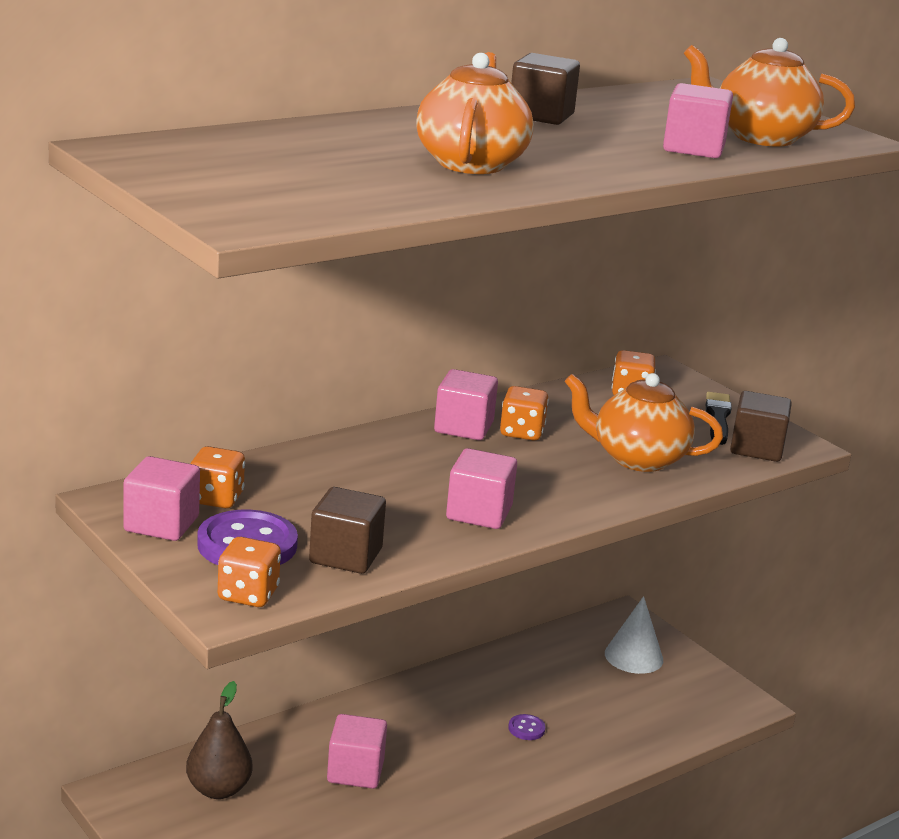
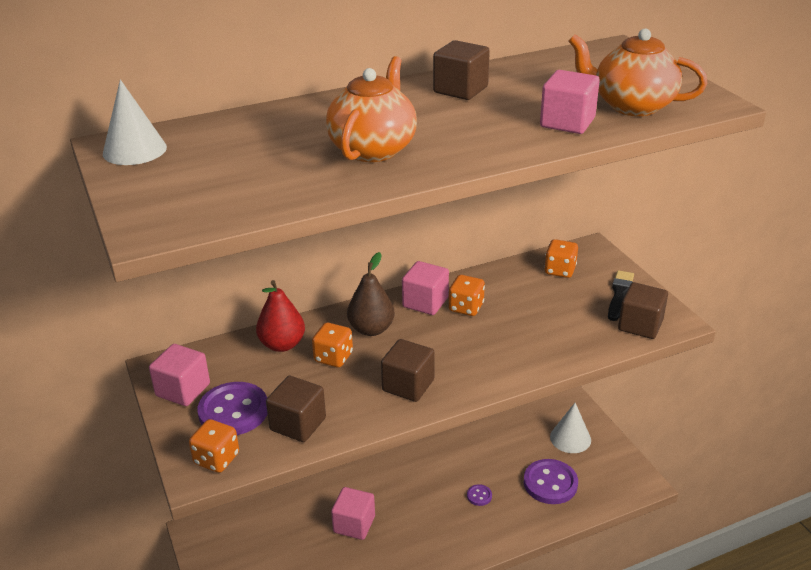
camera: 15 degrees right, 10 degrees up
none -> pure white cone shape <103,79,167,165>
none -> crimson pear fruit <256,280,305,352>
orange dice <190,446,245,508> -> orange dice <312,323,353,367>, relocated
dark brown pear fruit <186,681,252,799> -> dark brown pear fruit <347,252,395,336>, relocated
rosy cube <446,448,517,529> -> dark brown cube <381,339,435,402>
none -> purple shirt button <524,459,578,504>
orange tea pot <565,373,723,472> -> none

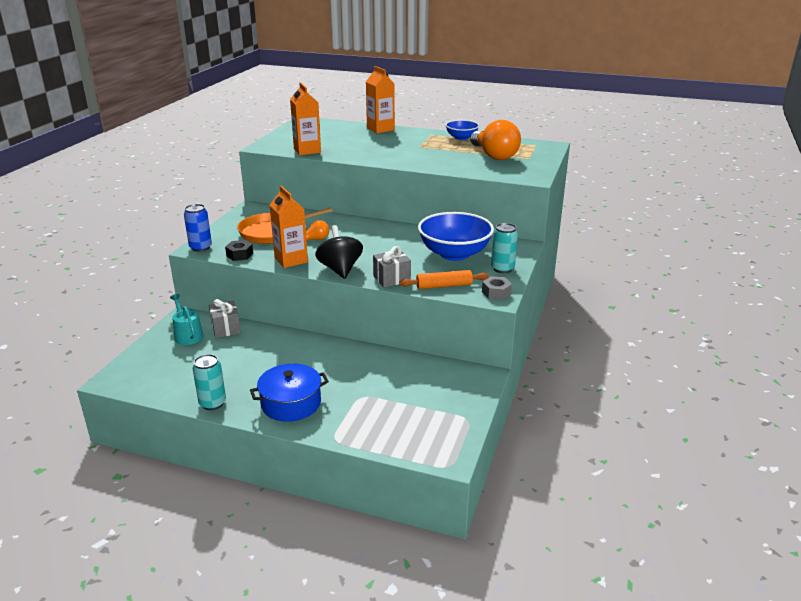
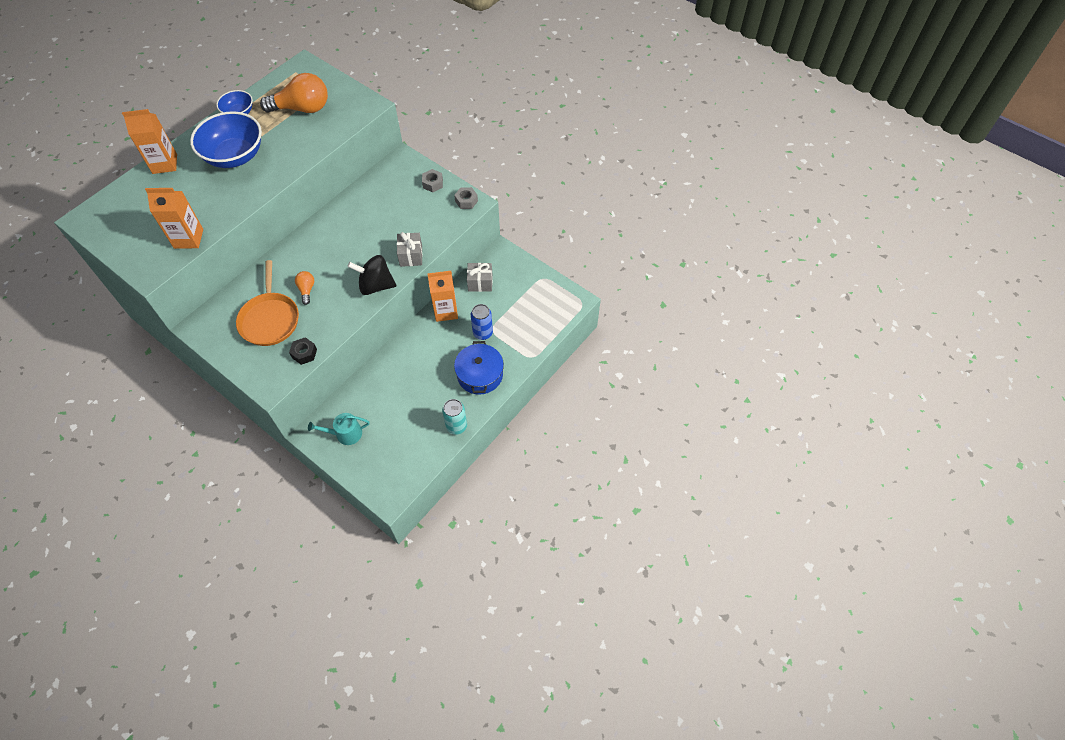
camera: 70 degrees left, 30 degrees up
blue deep dish <418,212,494,261> -> blue deep dish <190,111,262,168>, relocated
teal soda can <491,223,518,273> -> ash-grey nut <422,169,443,192>
orange milk carton <270,186,308,268> -> orange milk carton <427,271,458,322>, relocated
ash-grey gift <209,299,241,338> -> ash-grey gift <467,263,493,292>, relocated
blue soda can <184,204,212,252> -> blue soda can <471,304,493,340>, relocated
orange pastry roller <400,270,489,289> -> none

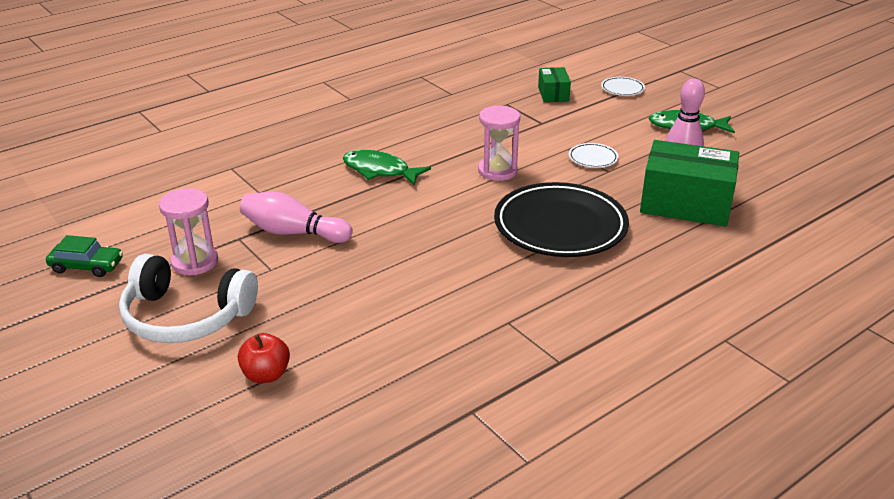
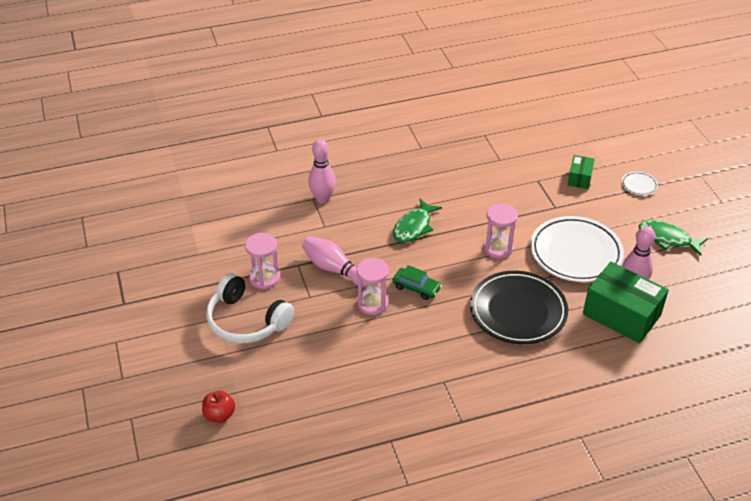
camera: 20 degrees right, 10 degrees up
crimson toy apple <238,333,290,383> -> crimson toy apple <202,391,235,423>, relocated
none -> rosy bowling pin <308,139,336,203>
none -> rosy hourglass <356,258,389,315>
emerald toy fish <343,150,431,186> -> emerald toy fish <393,199,442,243>, 105 degrees counterclockwise
emerald automobile <46,235,123,277> -> emerald automobile <393,265,442,300>, relocated
pure white flat dish <569,143,619,168> -> pure white flat dish <530,216,624,282>, x2.40

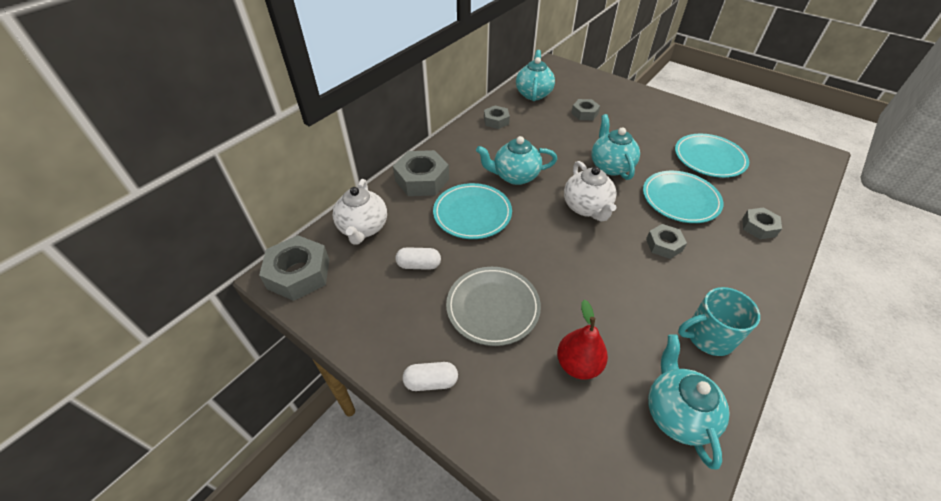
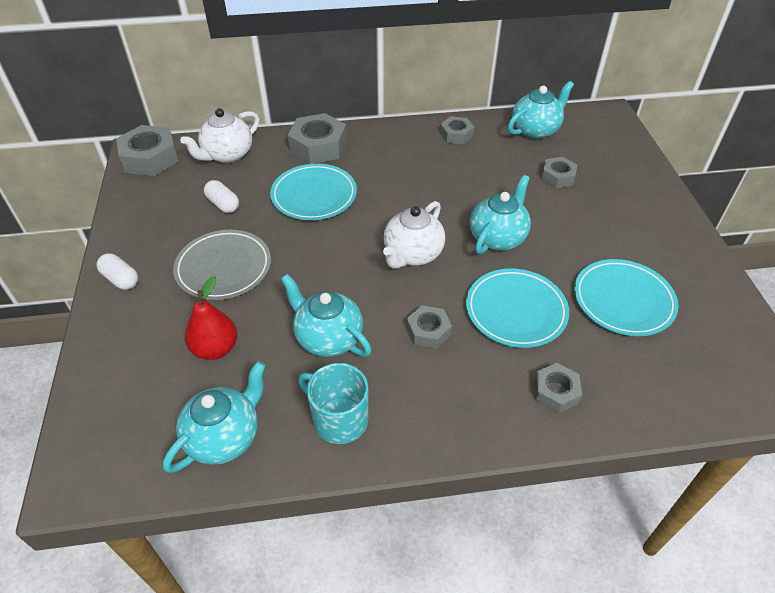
camera: 45 degrees right, 0 degrees up
teal tea pot <476,136,557,185> -> teal tea pot <281,274,372,357>, relocated

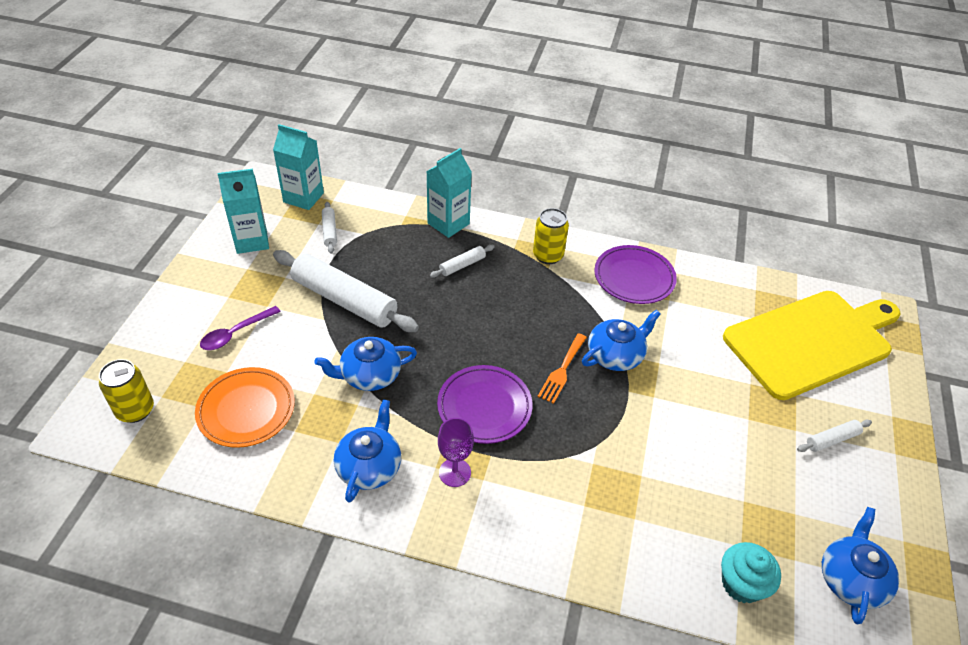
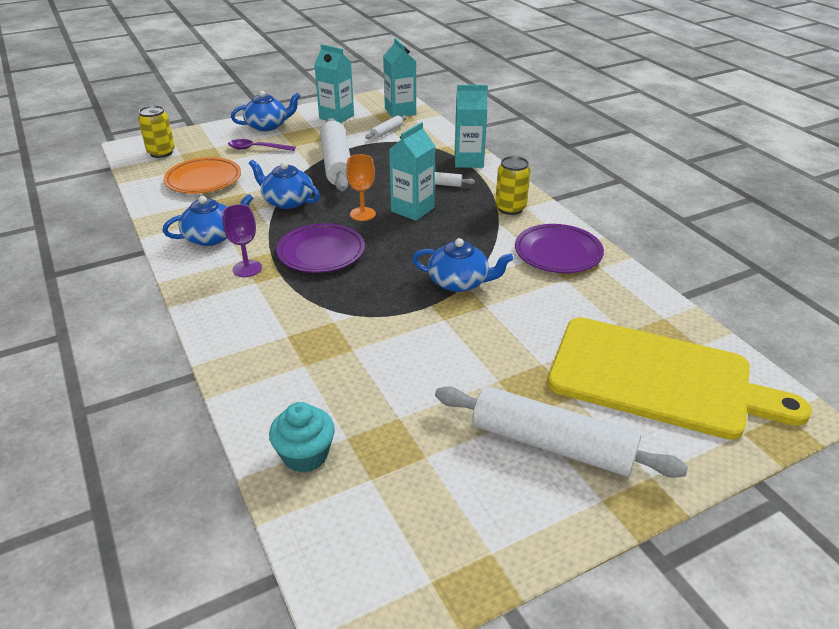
camera: 50 degrees right, 10 degrees down
blue tea pot <822,507,899,624> -> blue tea pot <231,91,301,131>, relocated
none -> orange goblet <346,154,376,221>
none -> teal milk carton <389,122,435,221>
pure white pastry roller <797,420,872,452> -> pure white pastry roller <435,386,688,478>, x2.22
orange table fork <537,333,587,404> -> none

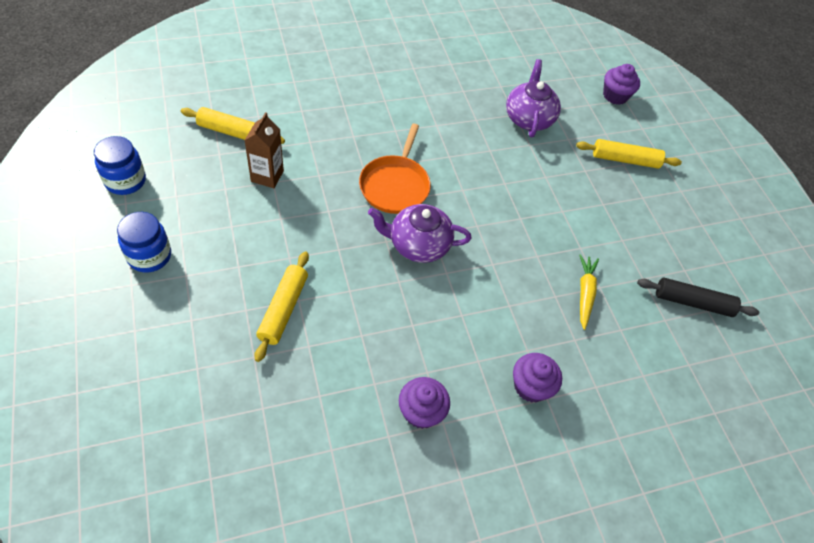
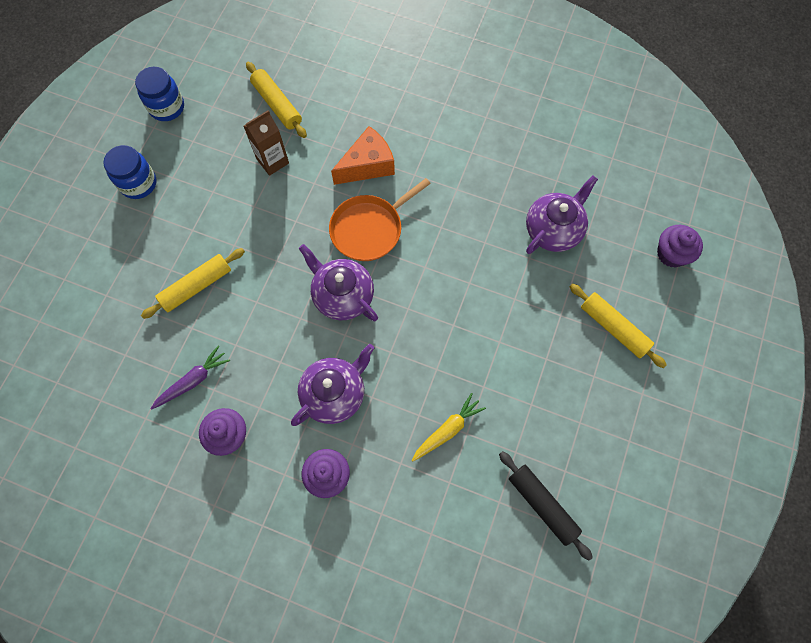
camera: 45 degrees right, 15 degrees up
none -> purple root vegetable <150,346,230,410>
none -> purple tea pot <291,344,374,426>
none -> orange piece of cheese <331,126,395,185>

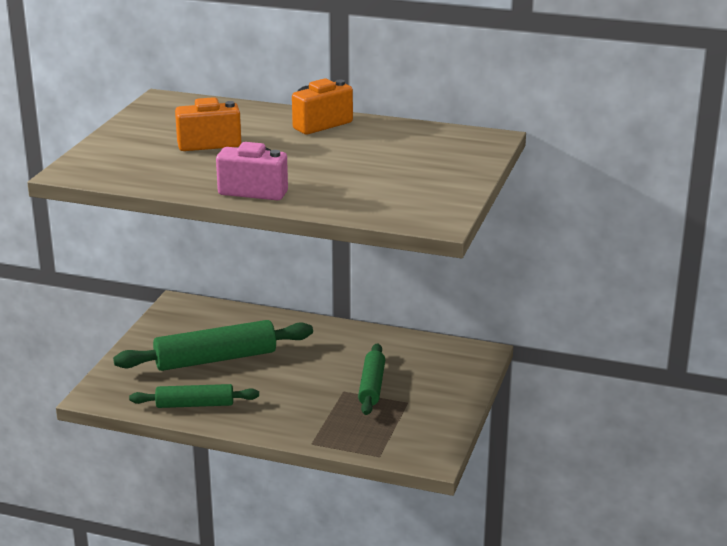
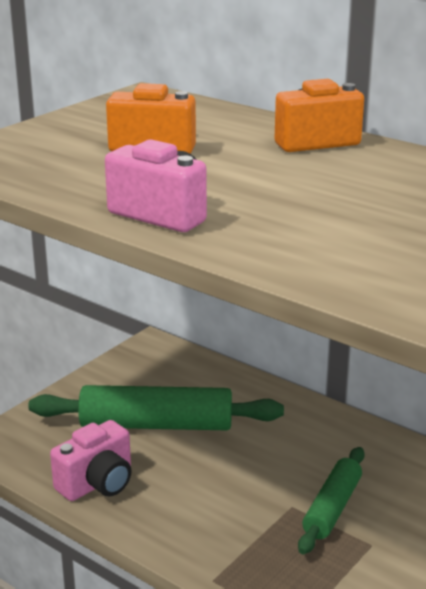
camera: 20 degrees right, 0 degrees up
emerald pastry roller <129,384,259,408> -> rosy camera <50,420,132,501>

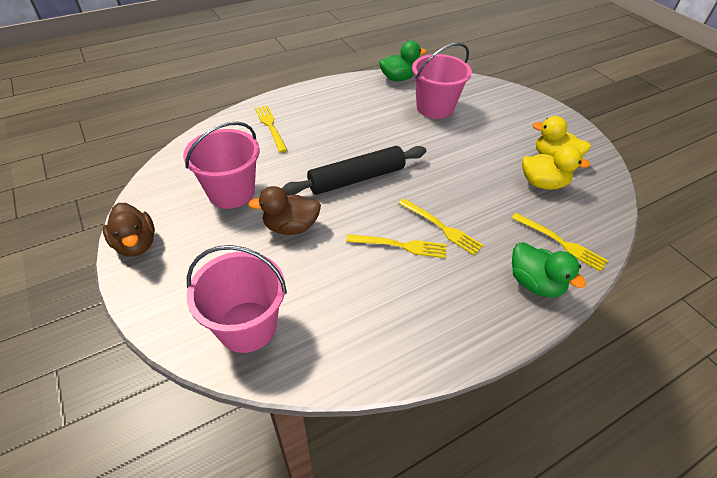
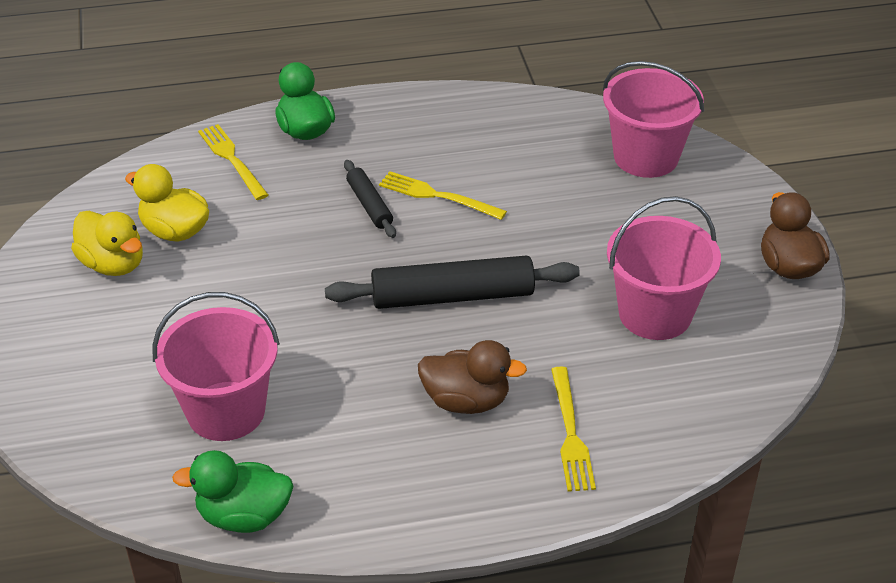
camera: 160 degrees left, 5 degrees down
bright yellow table fork <398,198,484,256> -> jet-black pastry roller <344,160,396,238>
dark brown rubber duck <248,186,321,235> -> dark brown rubber duck <418,340,527,414>, relocated

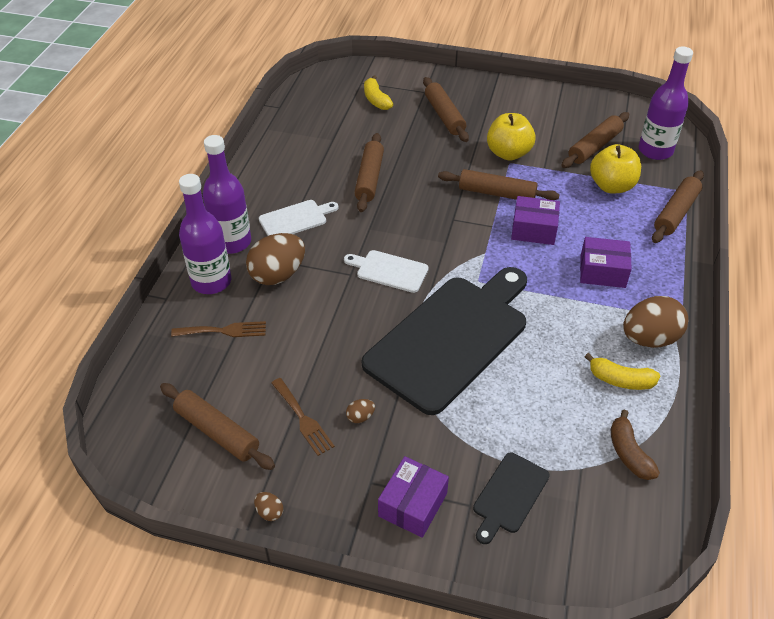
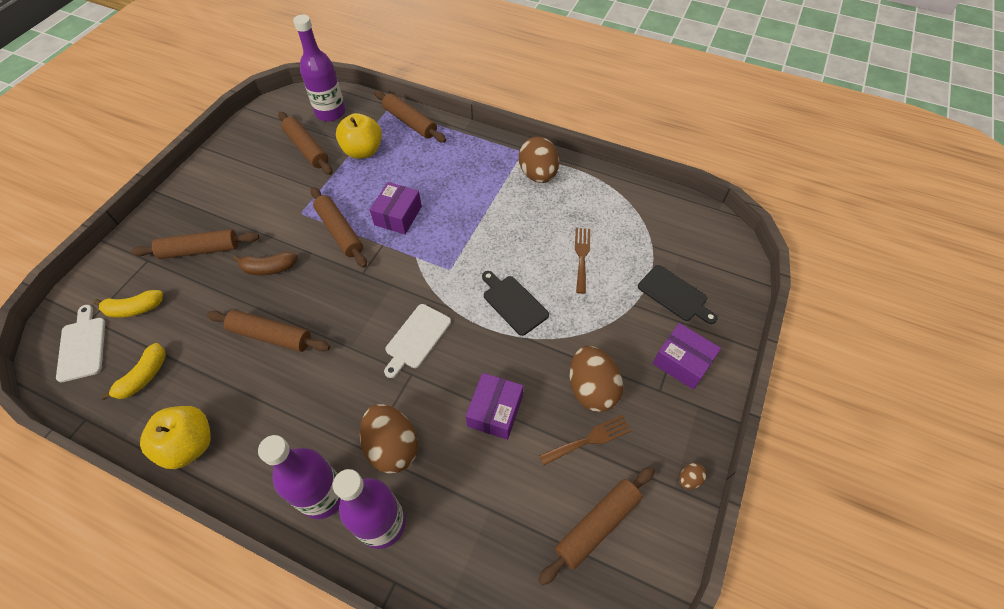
camera: 80 degrees left, 10 degrees up
pure white cutting board <259,200,339,236> -> pure white cutting board <56,305,105,382>, relocated
bright yellow toy banana <585,353,660,390> -> bright yellow toy banana <101,343,166,400>, relocated
bright yellow toy apple <487,113,535,161> -> bright yellow toy apple <140,406,211,469>, relocated
dark brown toy banana <611,410,660,480> -> dark brown toy banana <233,252,297,275>, relocated
dark brown pastry roller <438,169,559,200> -> dark brown pastry roller <311,187,367,268>, 60 degrees counterclockwise
purple box <580,237,632,288> -> purple box <466,373,523,440>, relocated
jet-black cutting board <362,267,527,415> -> jet-black cutting board <482,271,549,336>, x0.44
dark brown egg shape <346,399,375,423> -> dark brown egg shape <570,346,624,412>, x2.38
dark brown table fork <171,321,266,337> -> dark brown table fork <575,228,590,294>, relocated

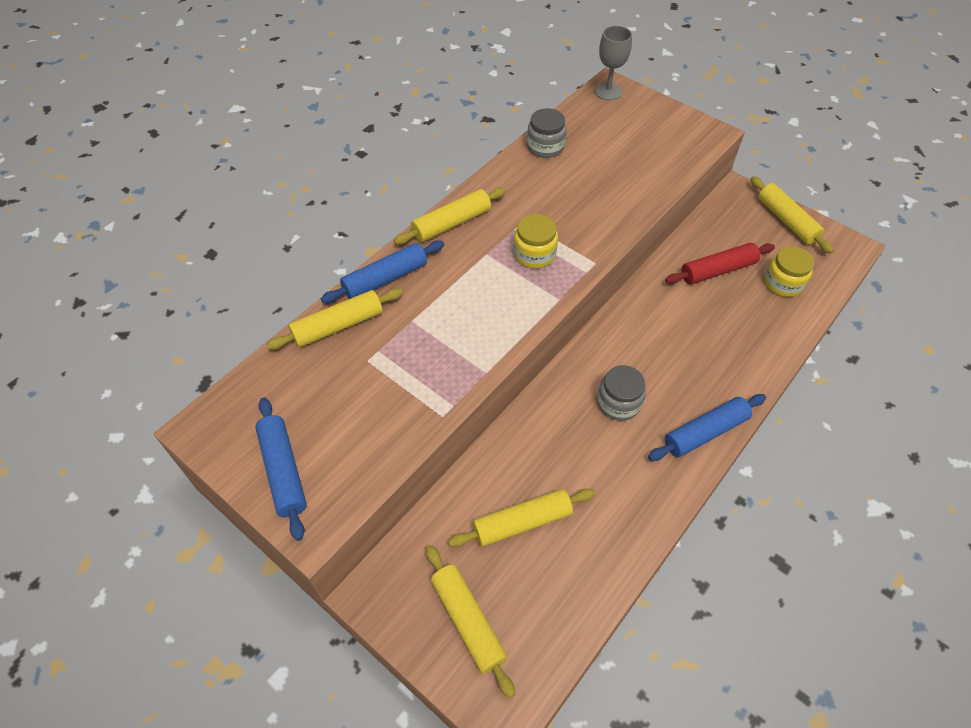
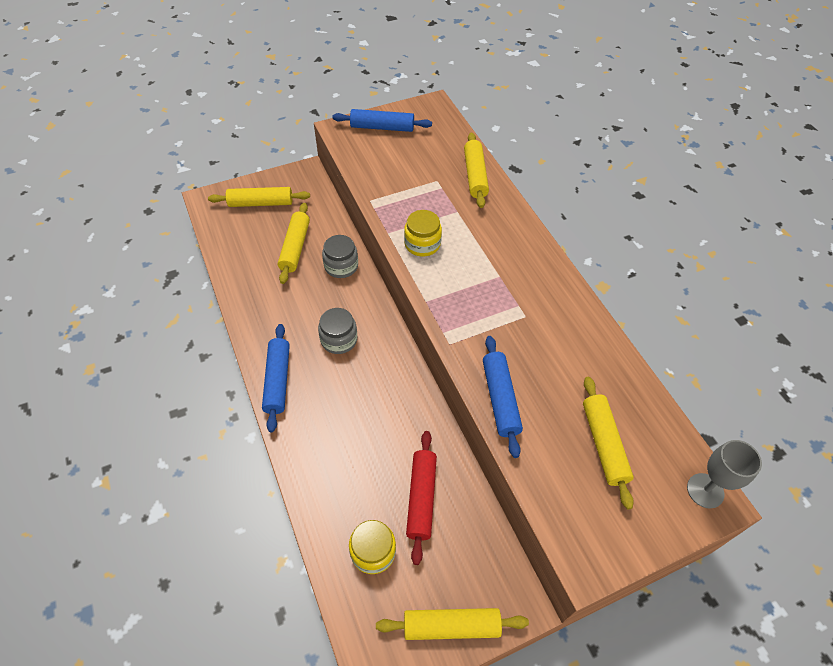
camera: 115 degrees right, 0 degrees up
ash-grey jar <527,108,567,158> -> ash-grey jar <322,235,358,278>, relocated
bright yellow jar <514,214,558,268> -> bright yellow jar <404,210,442,257>, relocated
blue pastry roller <321,241,444,303> -> blue pastry roller <483,336,523,458>, relocated
bright yellow pastry roller <394,187,506,245> -> bright yellow pastry roller <583,377,634,510>, relocated

